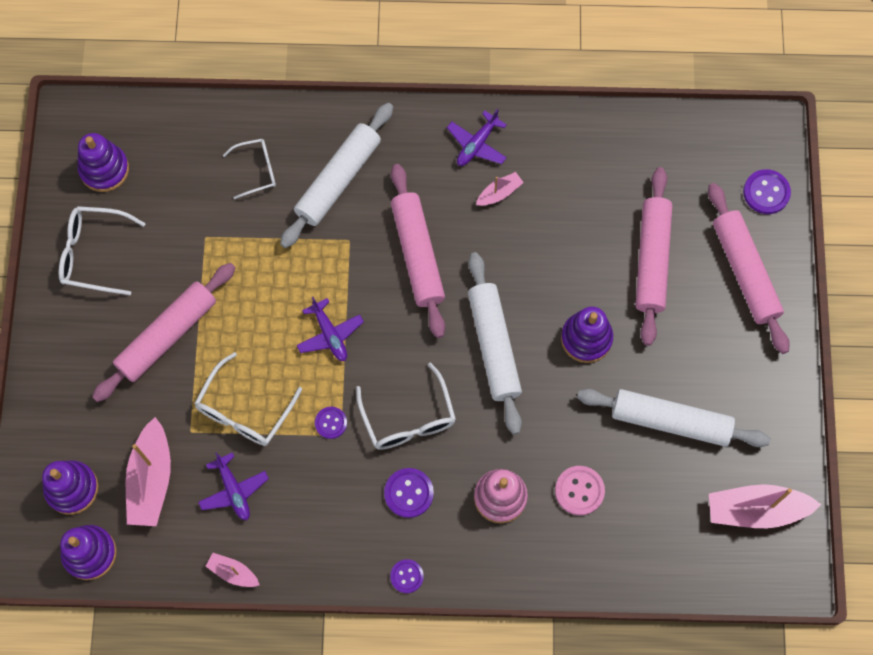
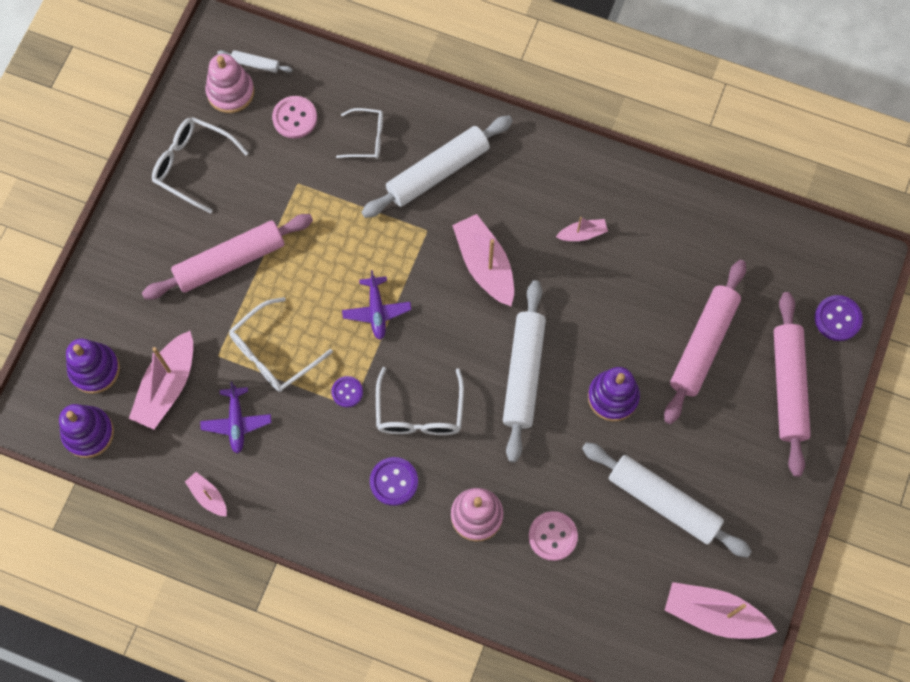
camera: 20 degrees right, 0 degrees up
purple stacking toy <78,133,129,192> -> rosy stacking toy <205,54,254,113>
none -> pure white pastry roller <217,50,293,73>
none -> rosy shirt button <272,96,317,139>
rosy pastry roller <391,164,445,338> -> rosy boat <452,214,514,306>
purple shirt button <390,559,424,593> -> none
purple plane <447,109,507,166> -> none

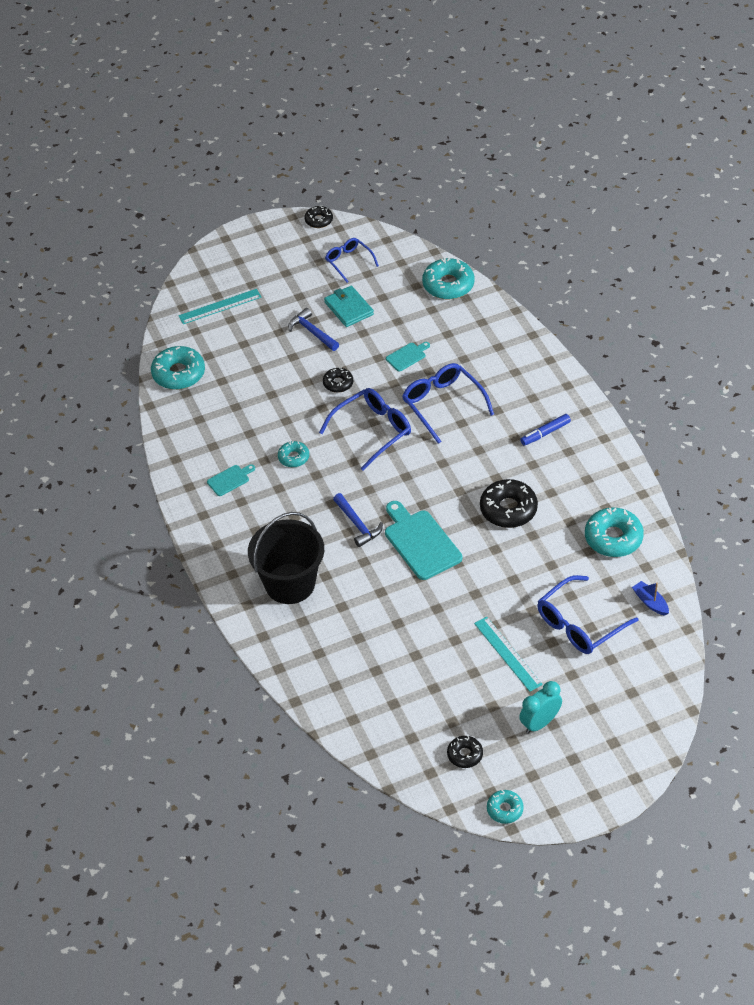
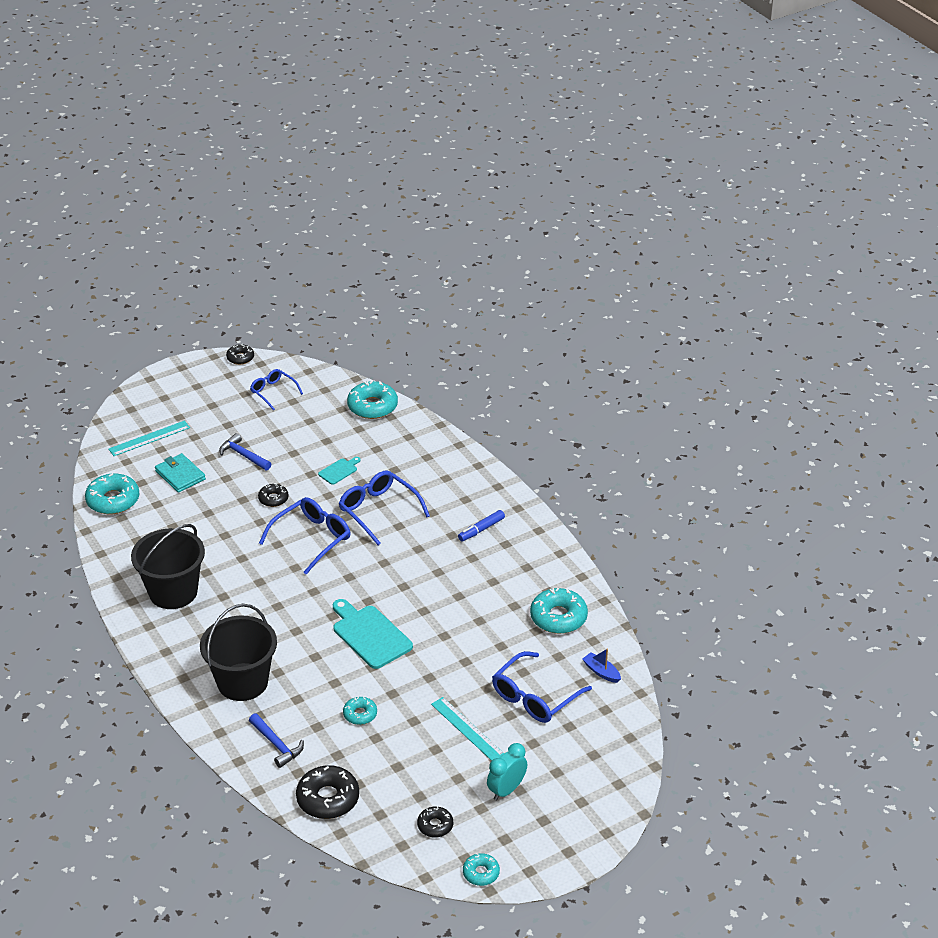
camera: 10 degrees left, 10 degrees down
teal cutting board <207,464,255,496> -> jet-black sand bucket <131,524,205,609>
teal card wallet <324,286,374,327> -> teal card wallet <155,453,206,493>, relocated
blue carpenter's hammer <333,493,383,547> -> blue carpenter's hammer <249,713,304,768>, relocated
jet-black glazed donut <480,479,538,528> -> jet-black glazed donut <296,765,359,819>, relocated
teal glazed donut <278,441,309,467> -> teal glazed donut <343,697,377,725>, relocated

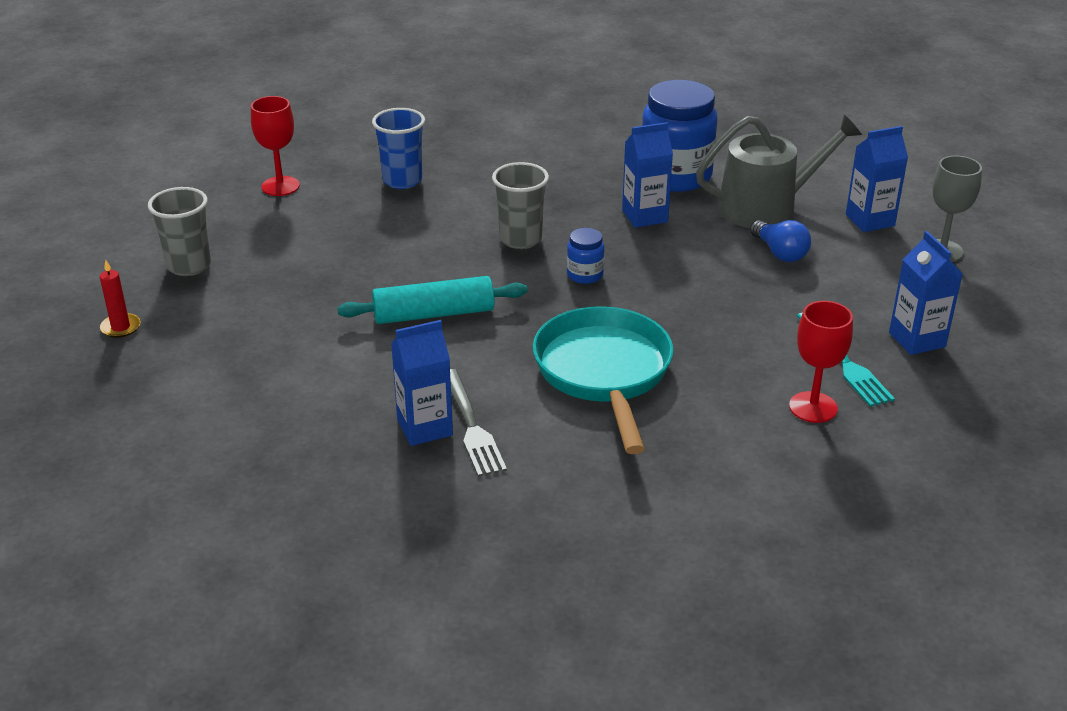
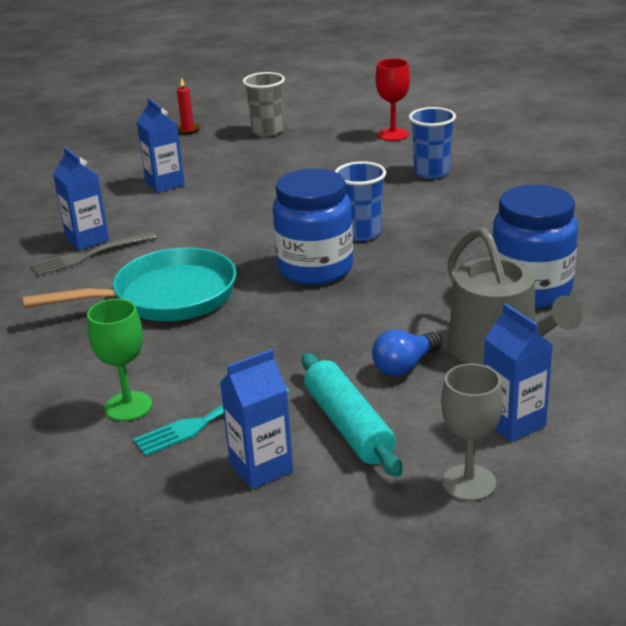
camera: 80 degrees right, 5 degrees down
crimson goblet <789,301,853,423> -> emerald goblet <87,299,152,421>
blue milk carton <622,122,673,228> -> blue milk carton <137,98,185,193>, relocated
blue jar <567,228,604,284> -> blue jar <273,168,353,285>, x2.21
teal pastry roller <337,276,527,324> -> teal pastry roller <302,353,403,477>, relocated
ash-grey tumbler <492,162,549,249> -> blue tumbler <335,161,386,241>

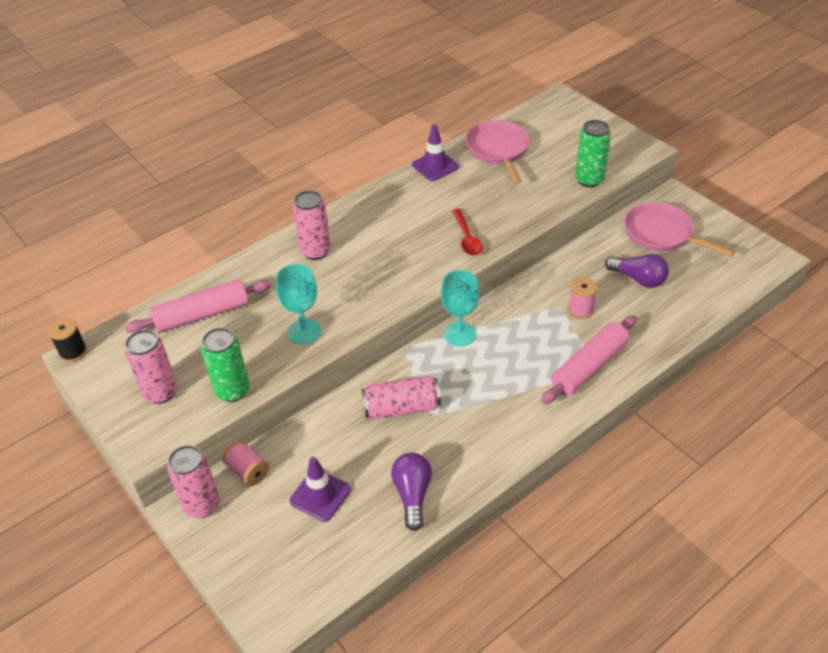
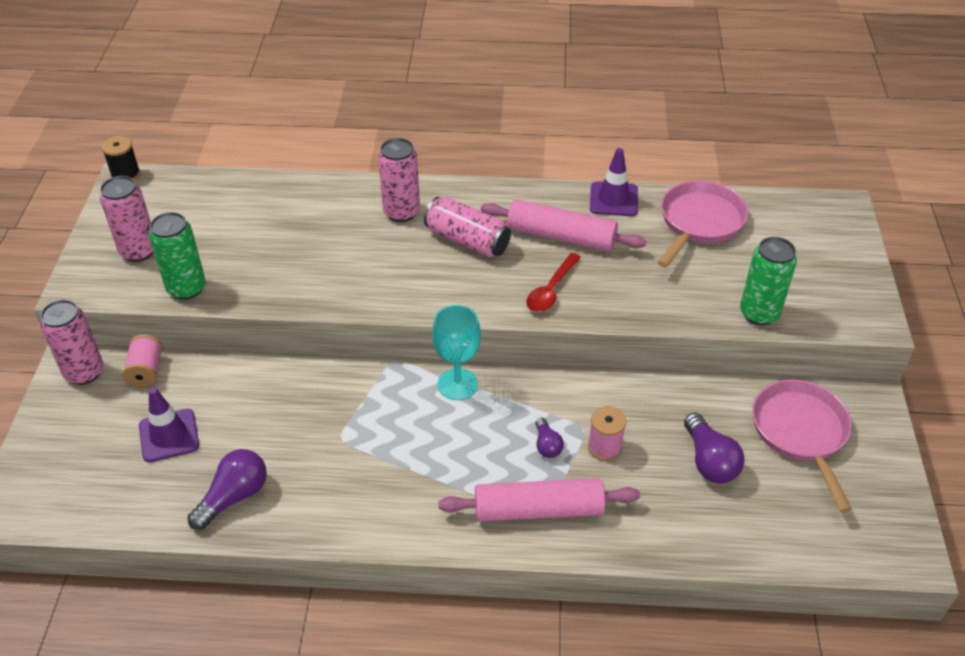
camera: 40 degrees right, 0 degrees up
rosy soda can <362,375,441,419> -> rosy soda can <424,197,511,257>, relocated
rosy pastry roller <125,279,271,333> -> rosy pastry roller <481,200,646,252>, relocated
none -> purple lightbulb <536,418,564,458>
teal goblet <276,264,321,345> -> none

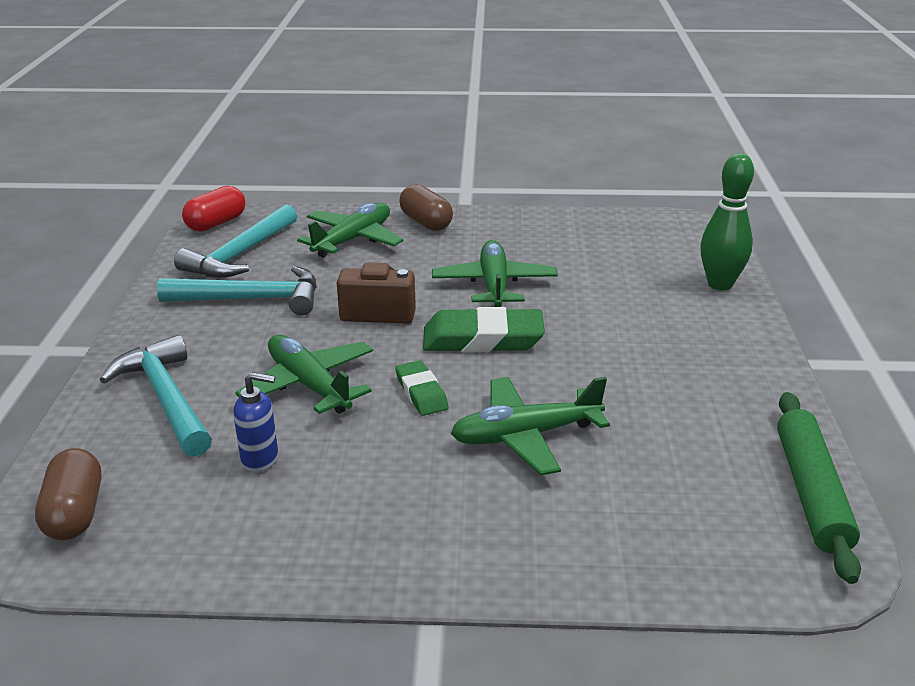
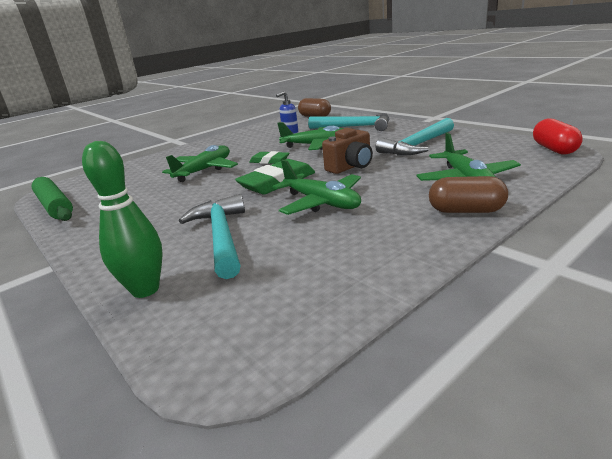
camera: 140 degrees right, 5 degrees down
teal carpenter's hammer <174,204,297,278> -> teal carpenter's hammer <179,194,245,279>, relocated

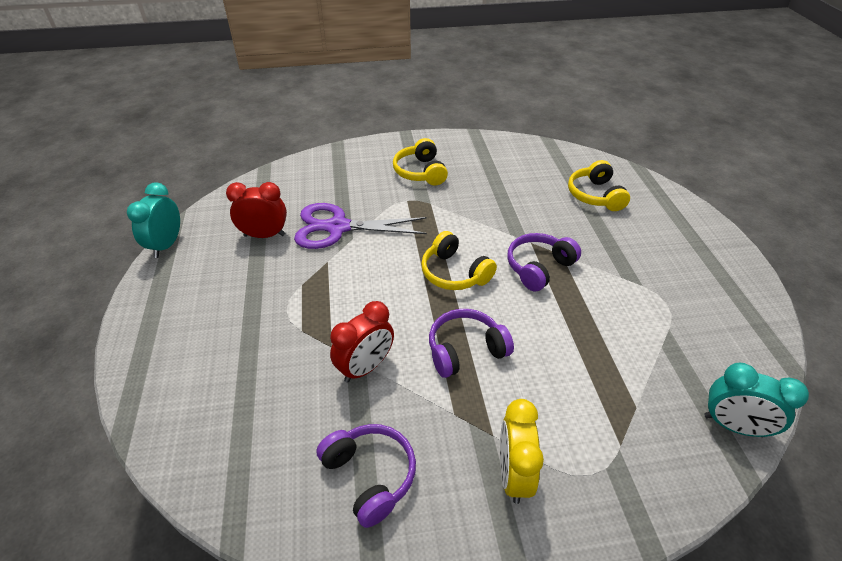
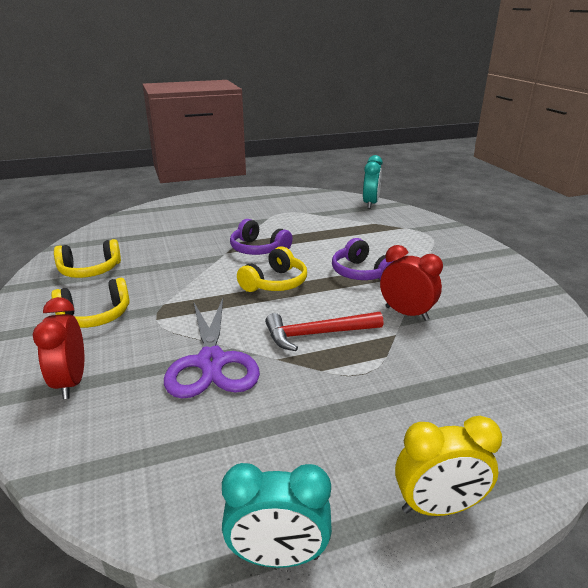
camera: 100 degrees left, 15 degrees down
crimson alarm clock <226,182,287,238> -> crimson alarm clock <33,297,84,399>, relocated
bright yellow headphones <568,160,630,211> -> bright yellow headphones <54,239,121,278>, relocated
none -> crimson carpenter's hammer <265,312,383,351>
bright yellow alarm clock <500,399,544,504> -> bright yellow alarm clock <395,416,502,516>, relocated
purple headphones <316,424,416,528> -> none

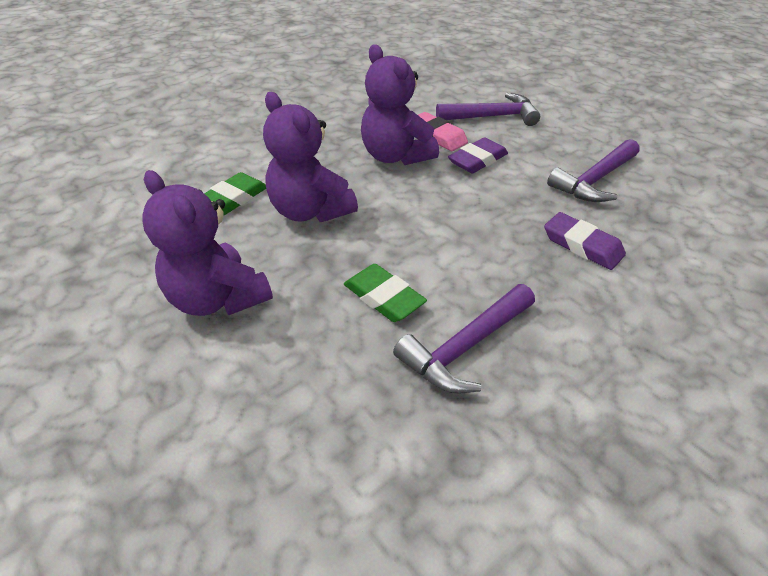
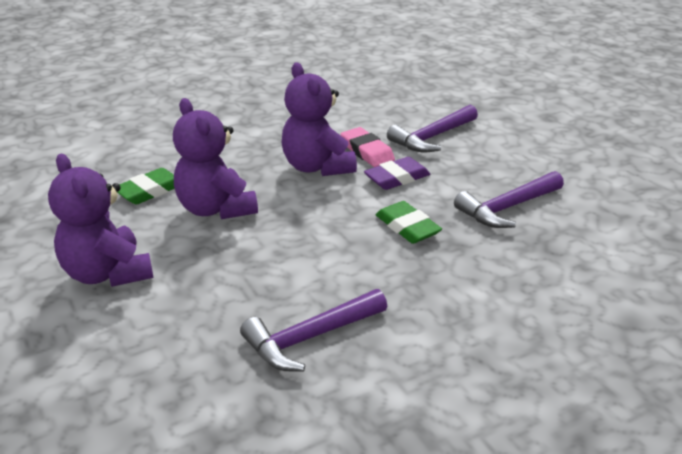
camera: 10 degrees right, 10 degrees down
emerald pencil eraser <344,264,427,322> -> emerald pencil eraser <376,201,442,244>, relocated
purple carpenter's hammer <436,93,540,126> -> purple carpenter's hammer <387,105,478,152>, 135 degrees clockwise
purple pencil eraser <544,212,626,270> -> none

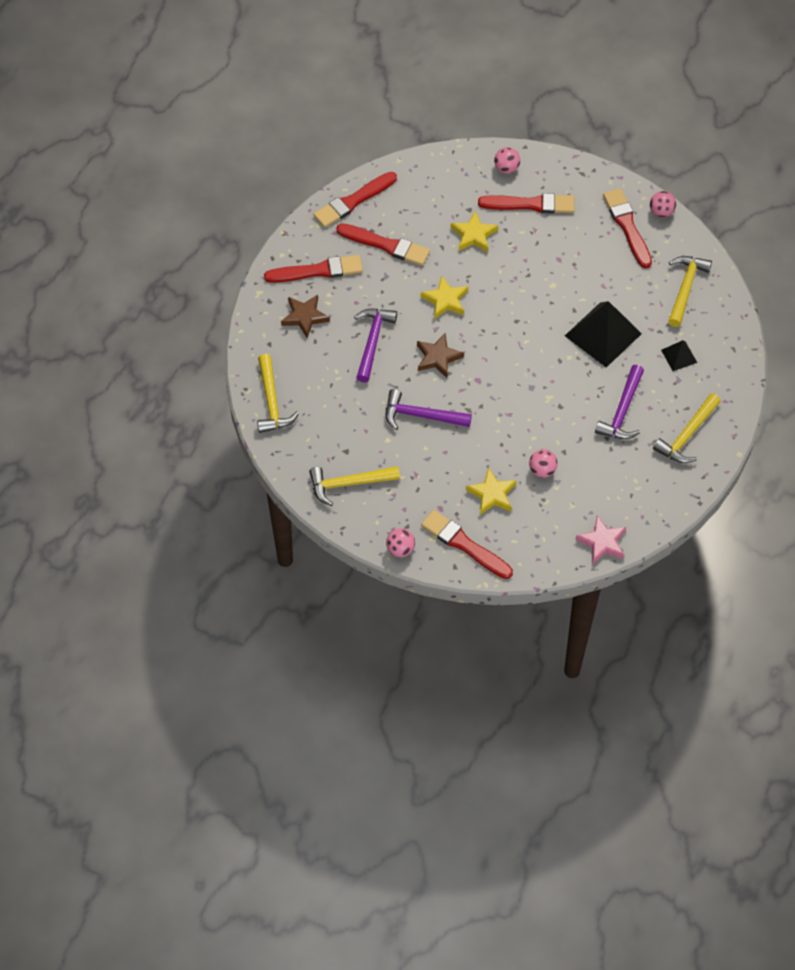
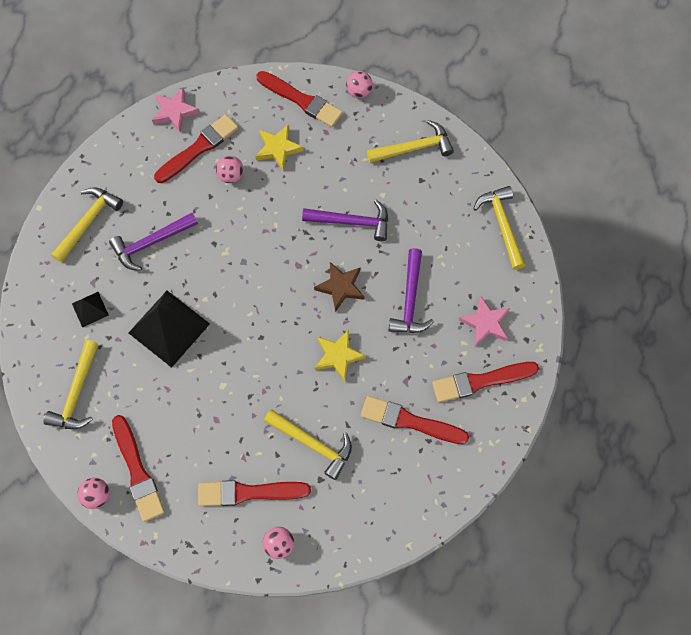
camera: 175 degrees right, 10 degrees up
purple carpenter's hammer <595,365,644,439> -> purple carpenter's hammer <109,213,198,271>, 135 degrees counterclockwise
crimson paintbrush <313,172,397,228> -> crimson paintbrush <154,114,238,183>, relocated
bright yellow star <451,211,498,252> -> bright yellow carpenter's hammer <264,409,352,480>
dark brown star <281,295,330,338> -> rosy star <459,295,510,346>

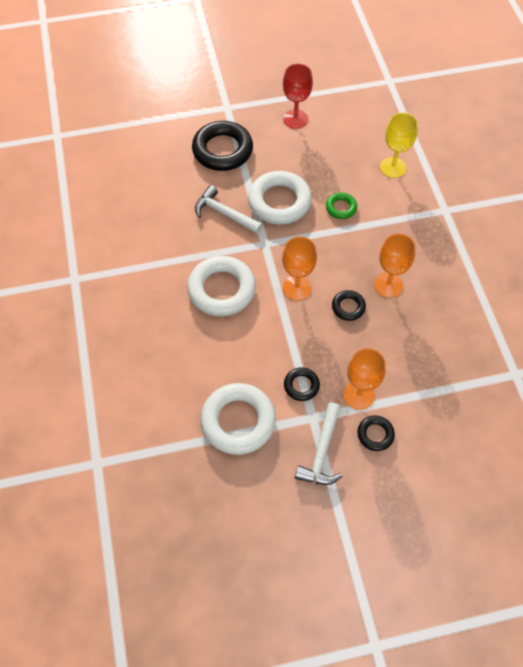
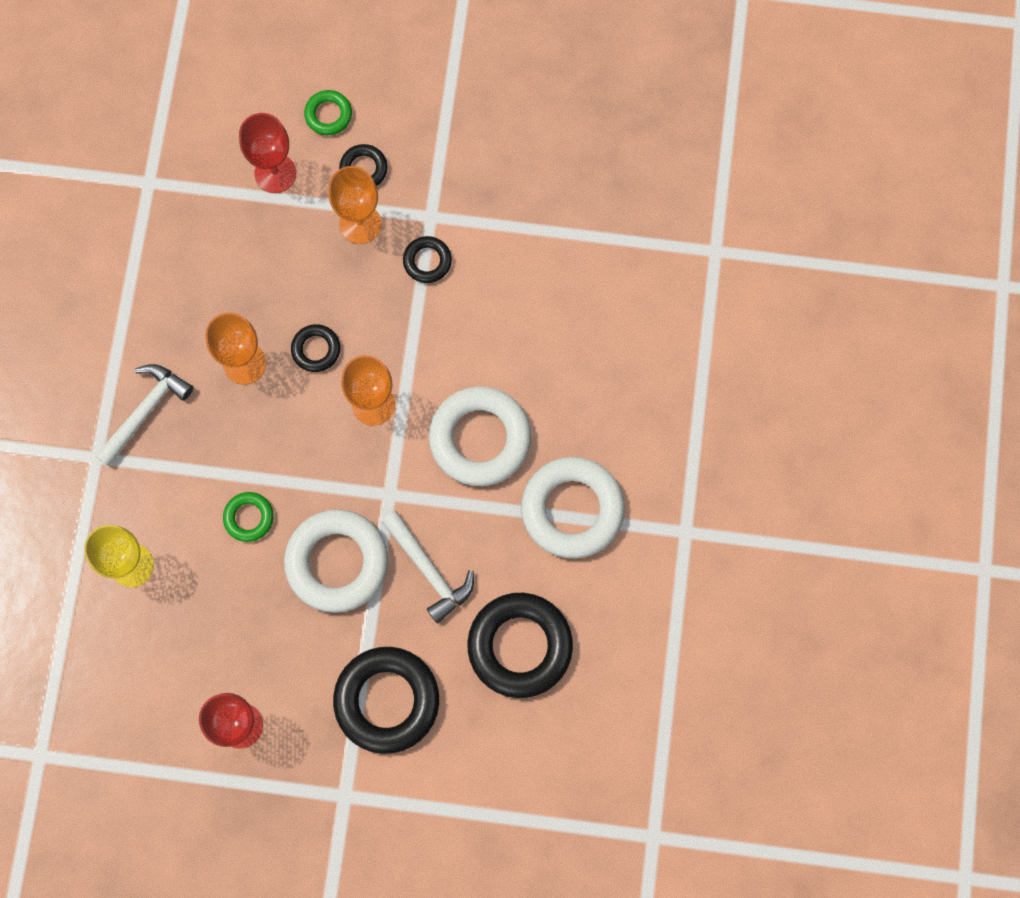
camera: 160 degrees left, 15 degrees up
pure white carpenter's hammer <295,402,343,485> -> pure white carpenter's hammer <95,364,193,466>, relocated
none -> crimson goblet <239,113,296,193>
none -> emerald ring <304,90,352,135>
none -> jet-black ring <467,593,573,698>
pure white ring <200,383,276,455> -> pure white ring <521,457,624,558>, relocated

